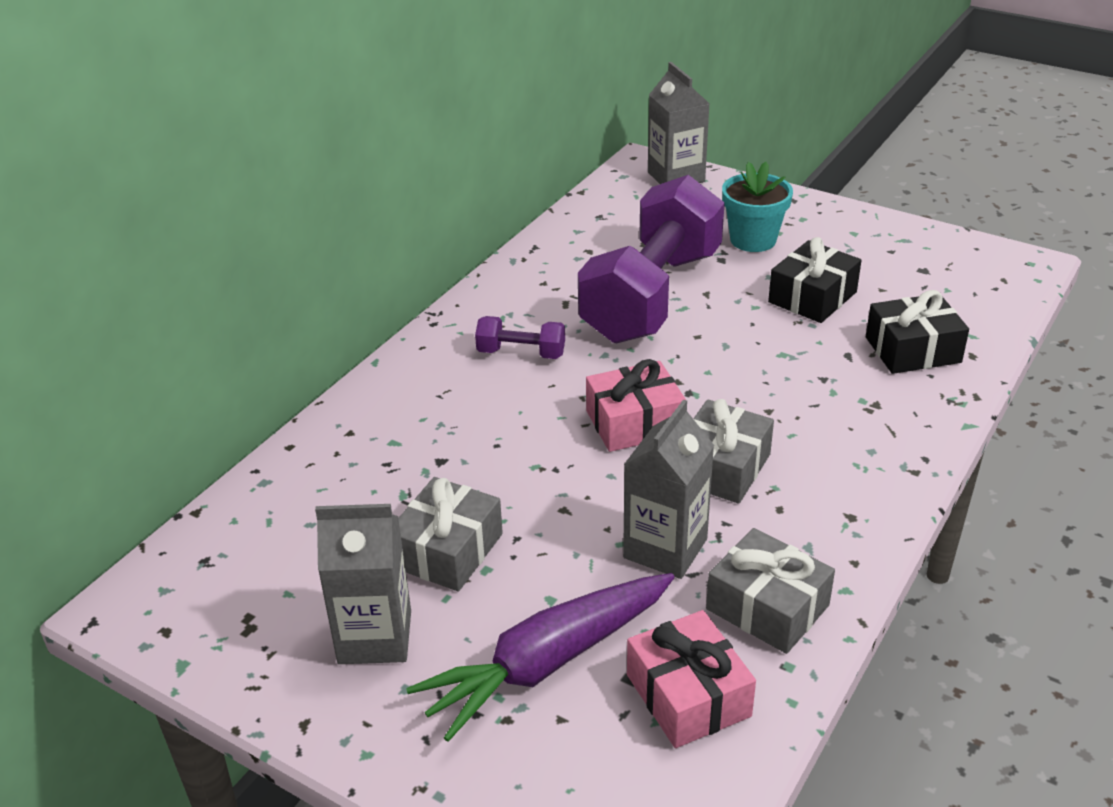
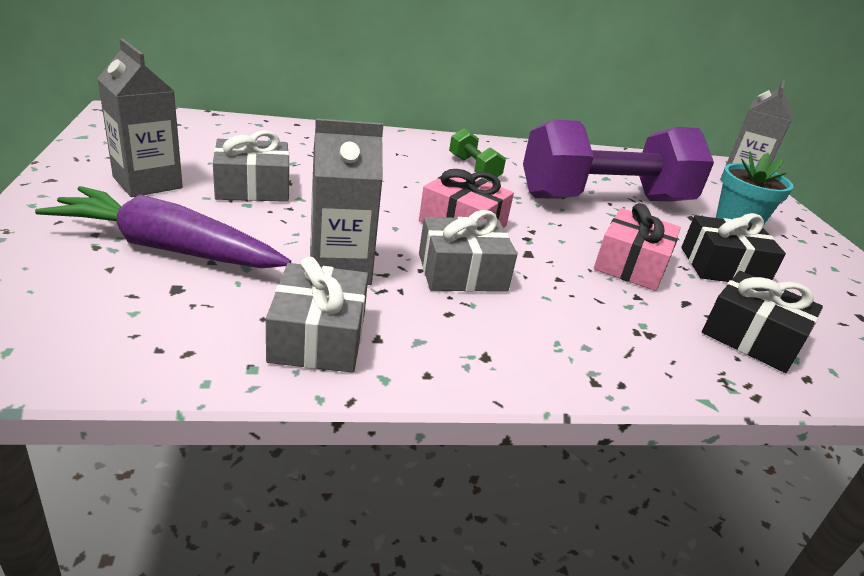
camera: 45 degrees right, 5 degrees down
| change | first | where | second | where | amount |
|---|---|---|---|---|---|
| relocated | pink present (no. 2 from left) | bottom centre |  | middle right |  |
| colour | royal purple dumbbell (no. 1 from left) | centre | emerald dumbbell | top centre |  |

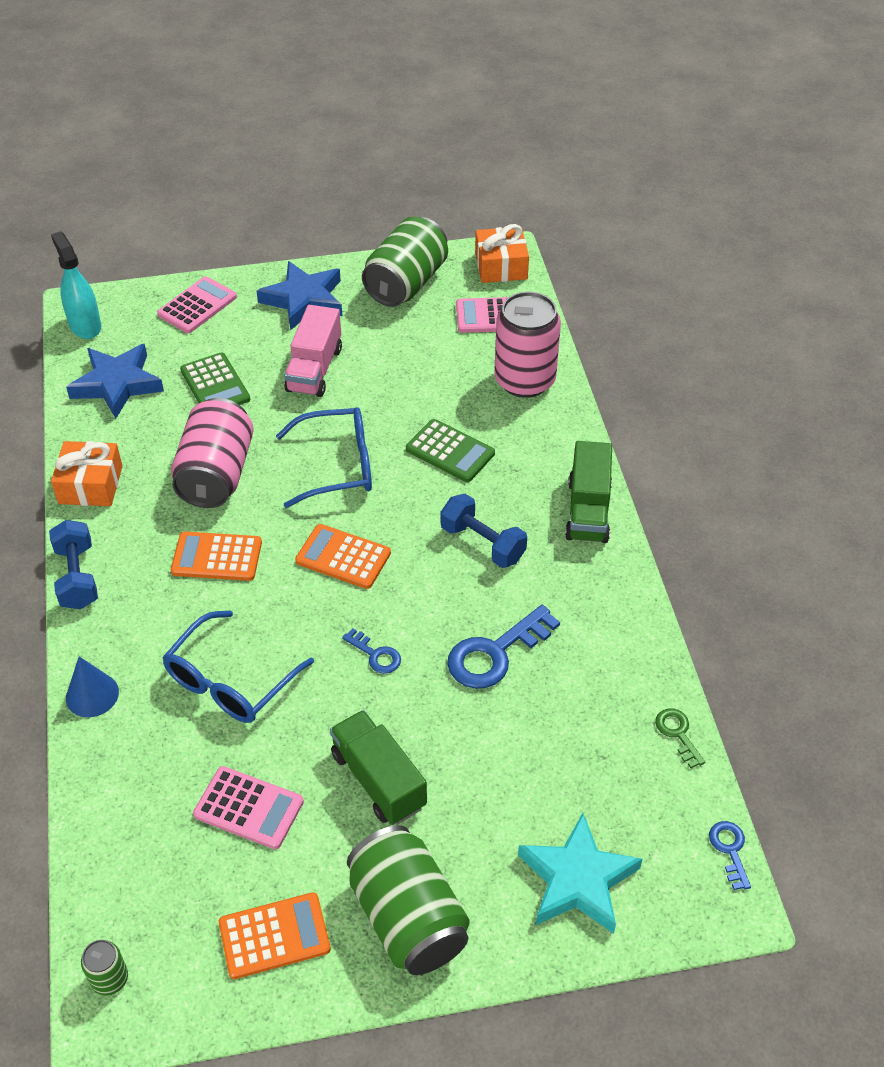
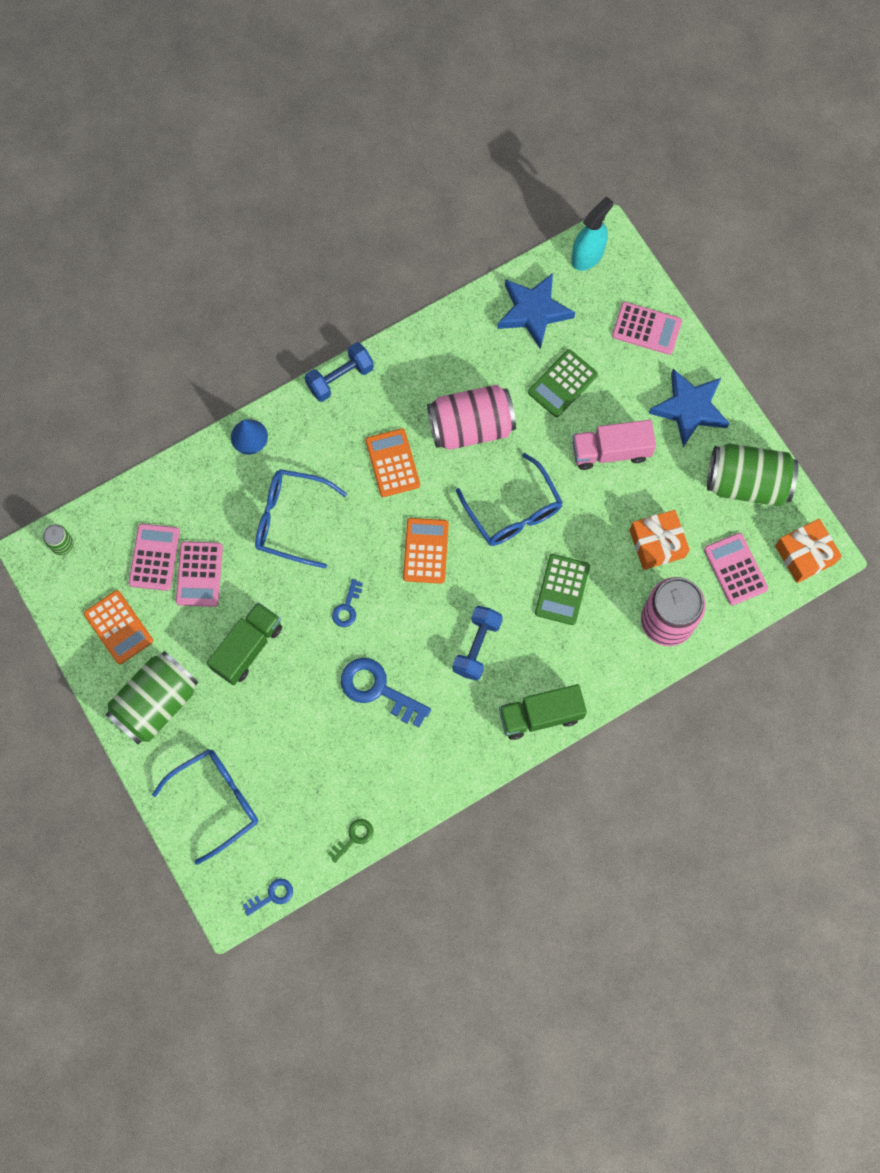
camera: 70 degrees right, 25 degrees up
| change | first | where | second | where | amount |
|---|---|---|---|---|---|
| appeared |  |  | pink calculator (no. 1 from left) | middle left |  |
| relocated | orange present (no. 1 from left) | middle left |  | middle right |  |
| exchanged | teal star | bottom centre | blue spectacles (no. 1 from left) | bottom left |  |

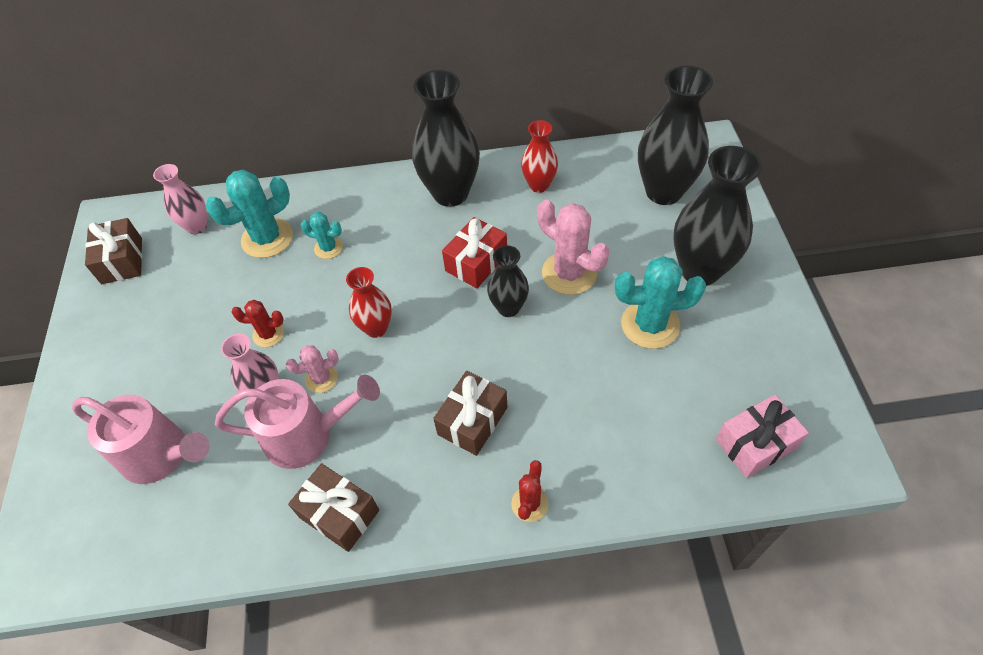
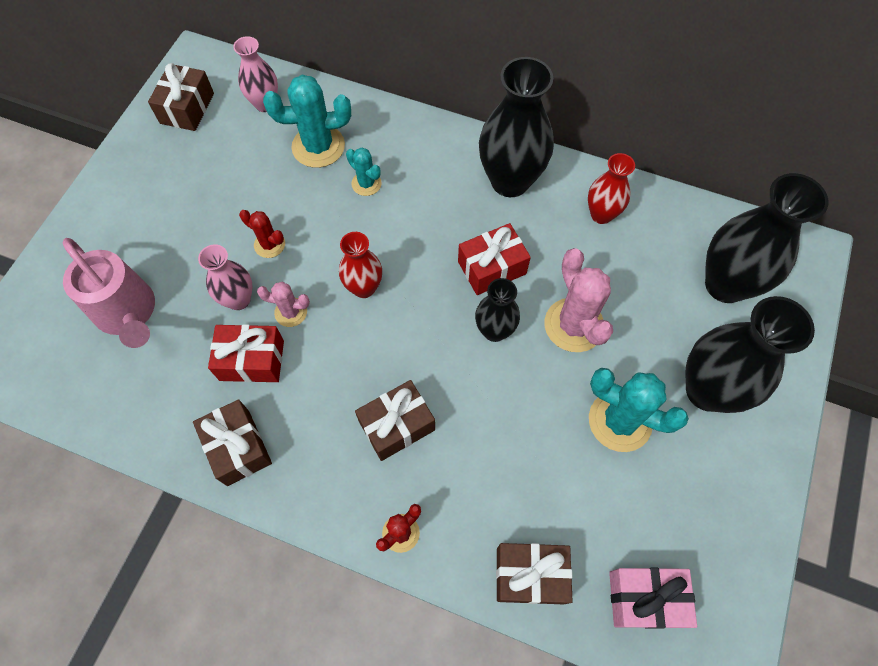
camera: 25 degrees right, 10 degrees up
| change | first | where | second | where | amount |
|---|---|---|---|---|---|
| appeared |  |  | dark brown present (no. 4 from left) | bottom centre |  |
| exchanged | pink sprinkling can (no. 2 from left) | middle left | red present (no. 1 from left) | middle left |  |

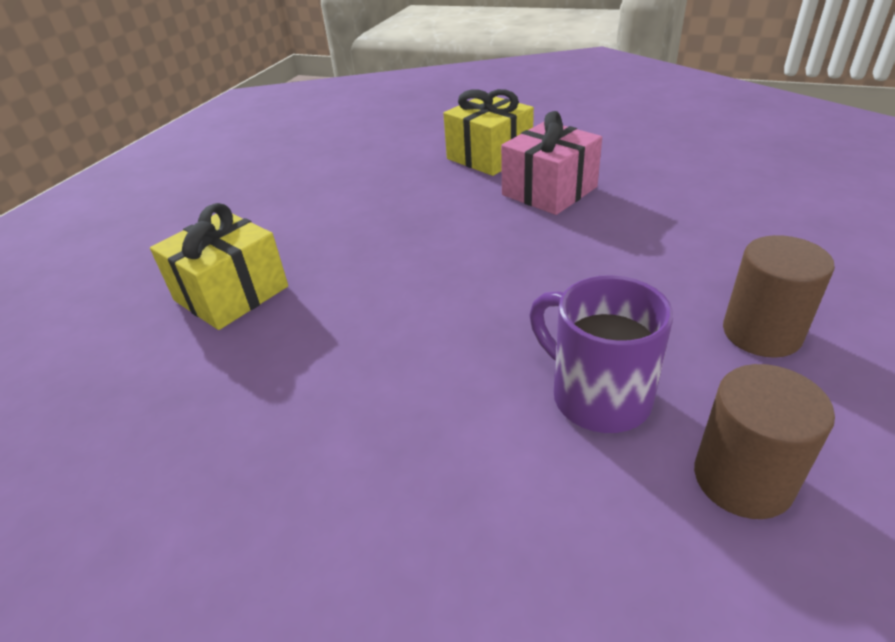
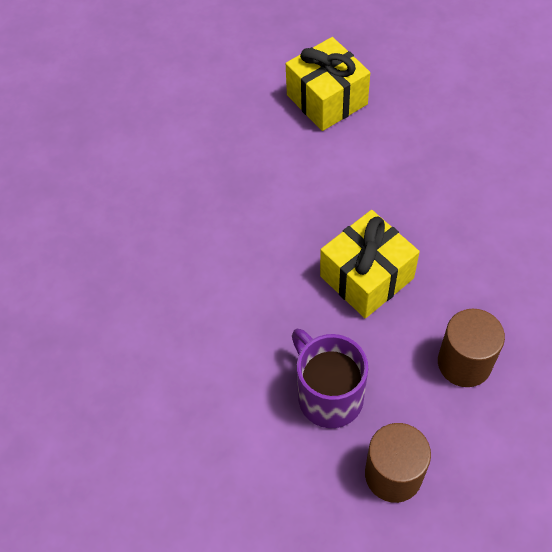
camera: 10 degrees right, 20 degrees up
| change | first | where | second | where | amount |
|---|---|---|---|---|---|
| missing | pink present | top centre |  |  |  |
| relocated | bright yellow present (no. 1 from left in the first image) | middle left | bright yellow present (no. 2 from left) | middle right |  |

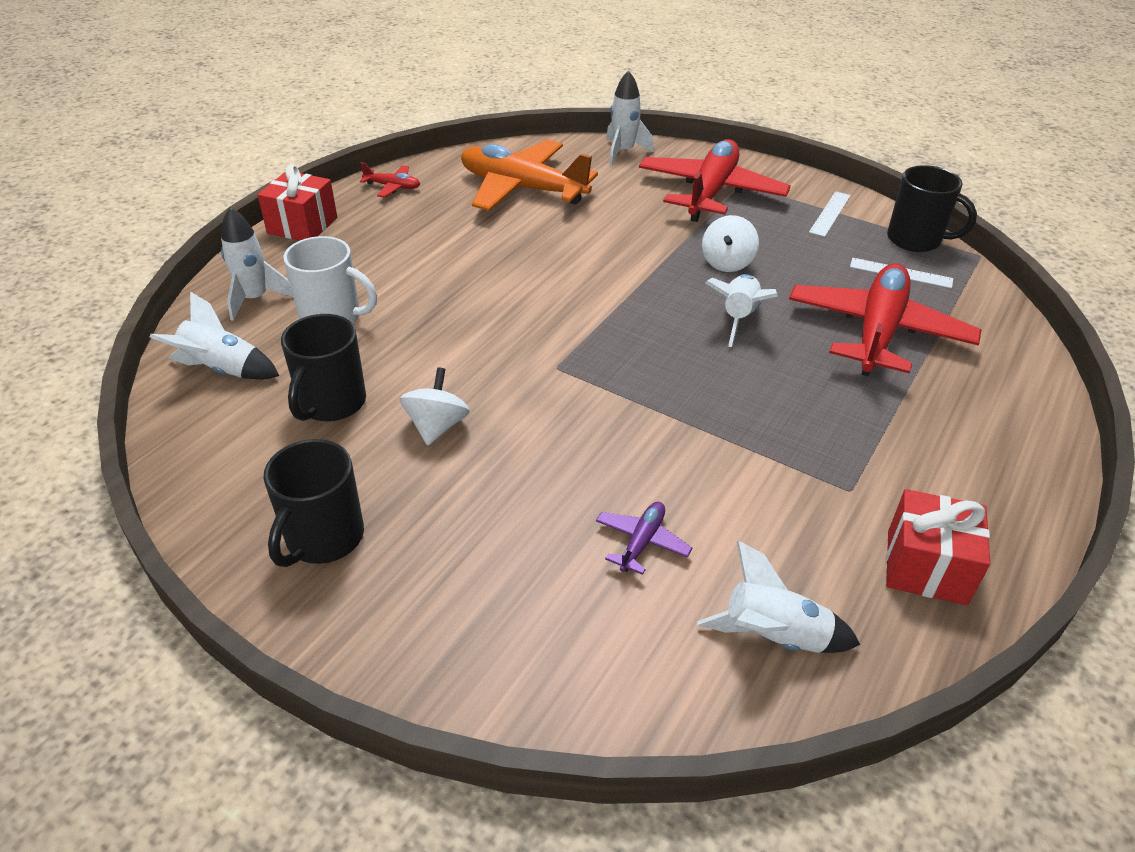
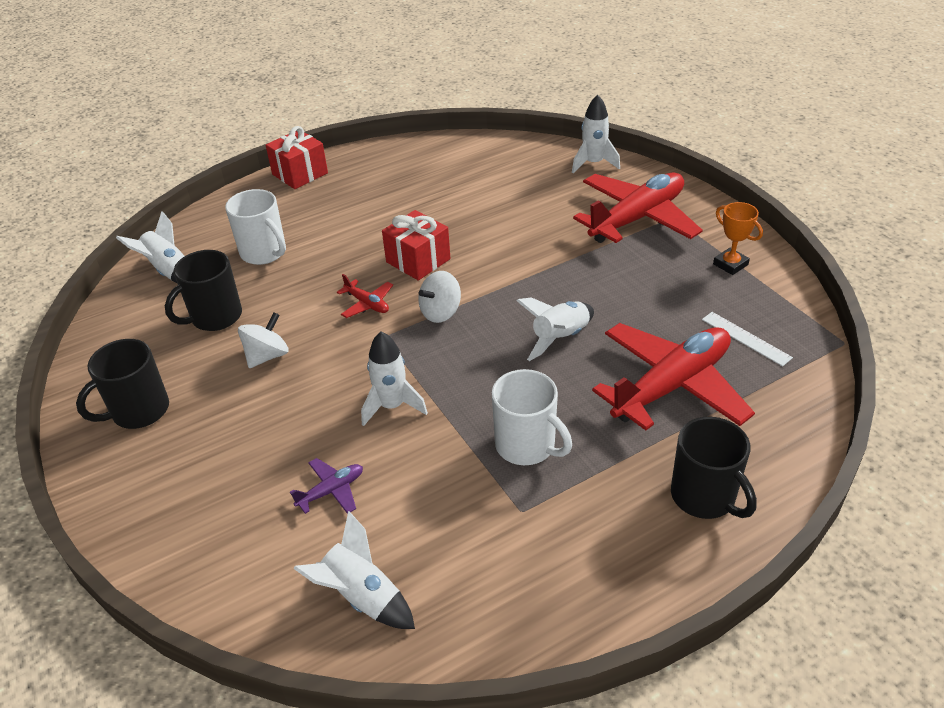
camera: 30 degrees right, 0 degrees up
| change | first | where | second | where | amount |
|---|---|---|---|---|---|
| missing | orange plane | top centre |  |  |  |
| appeared |  |  | snow-white tea mug (no. 2 from left) | centre |  |
| relocated | snow-white toy rocket (no. 2 from left in the first image) | top left | snow-white toy rocket (no. 3 from left) | centre |  |
| relocated | red plane (no. 1 from left) | top centre |  | centre |  |
| relocated | snow-white whirligig (no. 2 from left) | top centre |  | centre |  |
| relocated | red present (no. 2 from left) | middle right |  | centre |  |
| relocated | ebony tea mug (no. 3 from left) | top right |  | middle right |  |
| exchanged | snow-white ruler (no. 1 from left) | top right | orange prize cup | middle right |  |

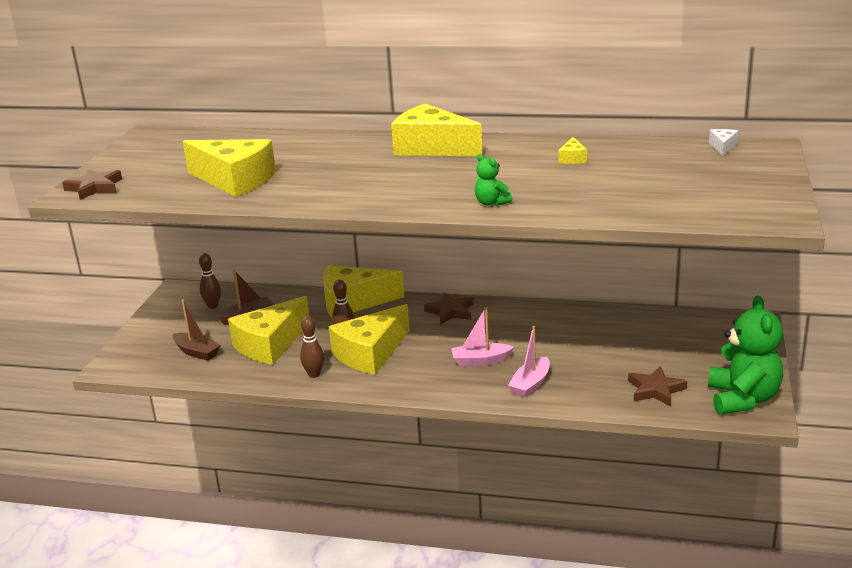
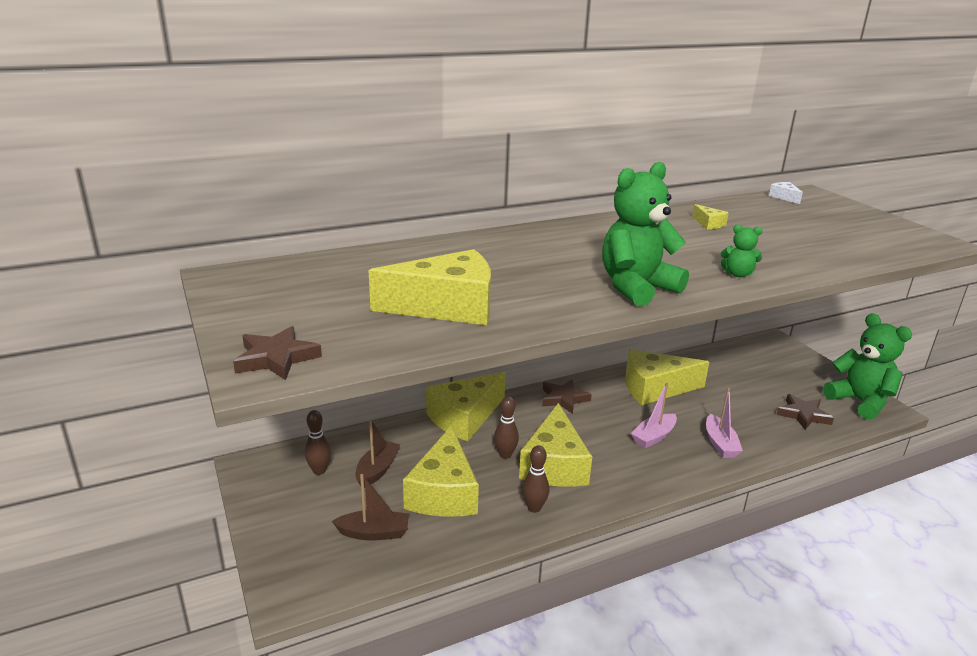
camera: 40 degrees left, 0 degrees up
| change | first | where | second | where | amount |
|---|---|---|---|---|---|
| appeared |  |  | emerald teddy (no. 1 from left) | centre |  |
| relocated | bright yellow cheese (no. 5 from left) | top centre |  | middle right |  |

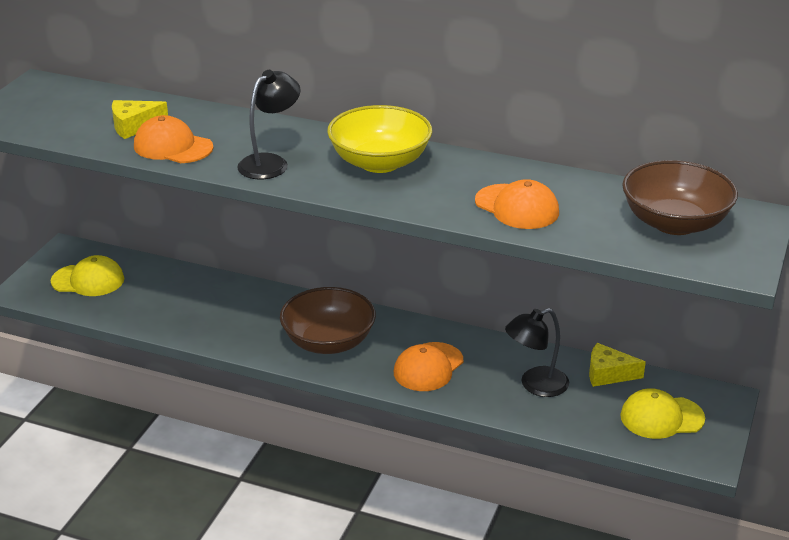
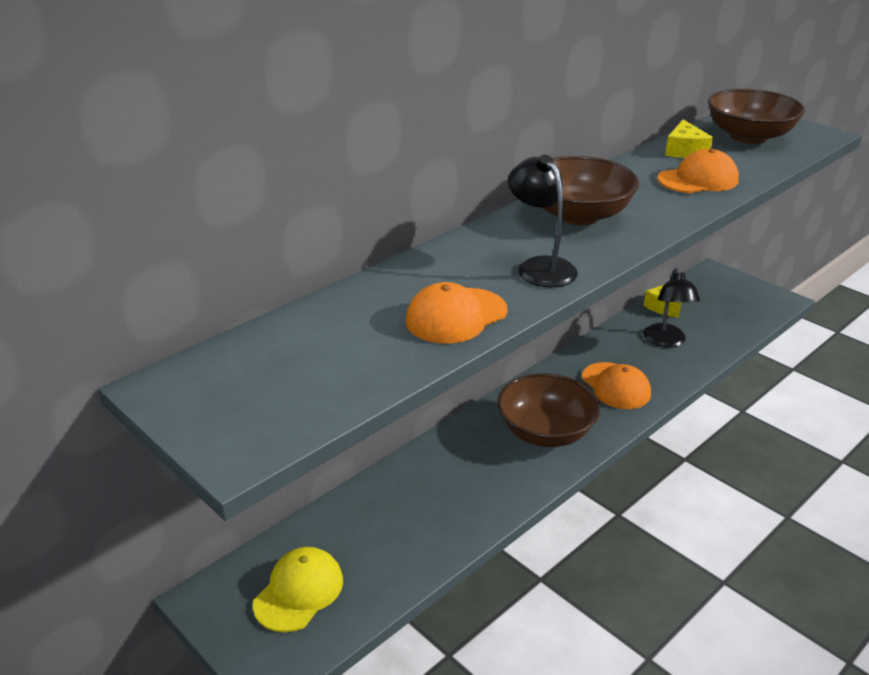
camera: 65 degrees left, 0 degrees up
| change | first | where | second | where | amount |
|---|---|---|---|---|---|
| missing | bright yellow peaked cap (no. 2 from left) | bottom right |  |  |  |
| relocated | bright yellow cheese (no. 1 from left in the first image) | top left | bright yellow cheese (no. 2 from left) | top right |  |
| colour | bright yellow bowl | top centre | dark brown bowl (no. 2 from left) | top right |  |

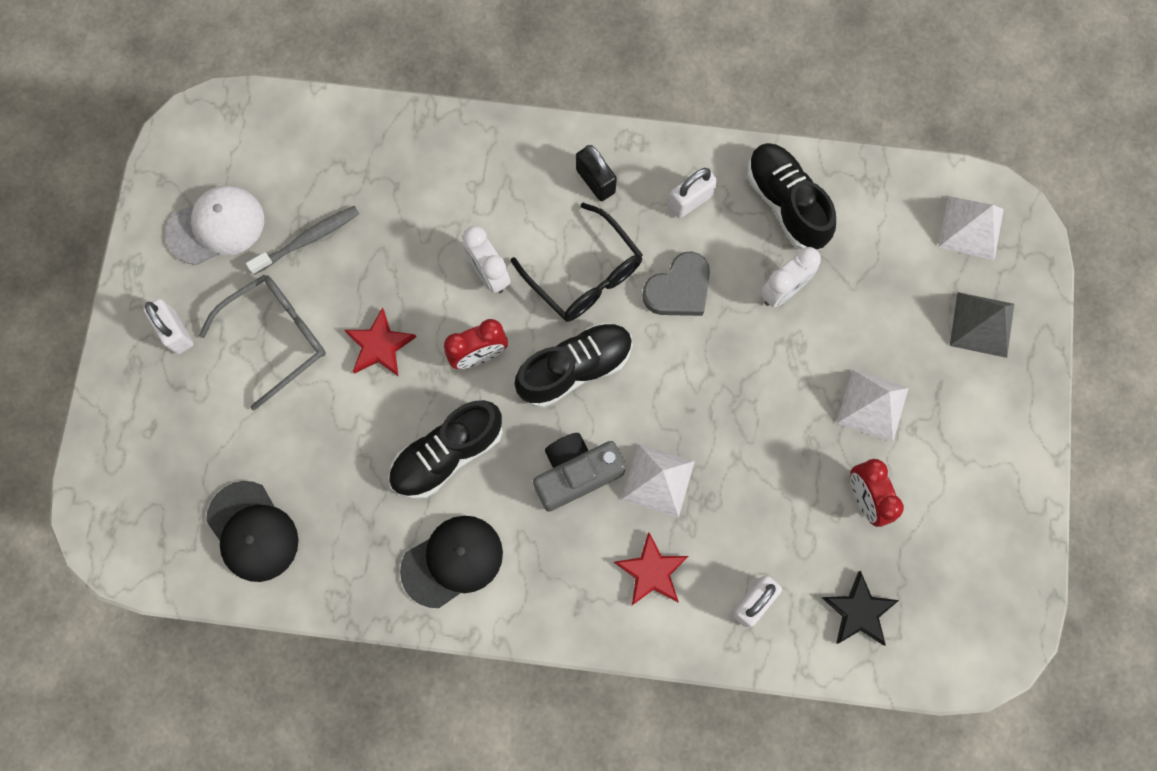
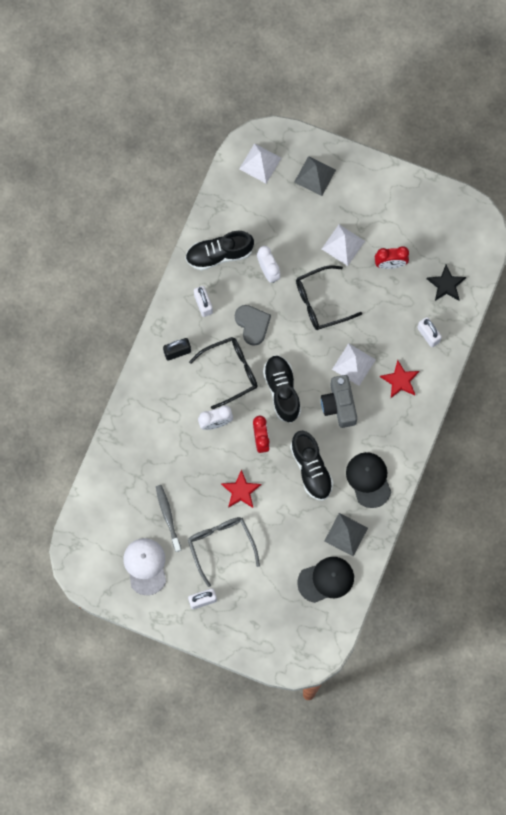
camera: 75 degrees left, 0 degrees up
| change | first | where | second | where | amount |
|---|---|---|---|---|---|
| appeared |  |  | ebony spectacles (no. 2 from left) | centre |  |
| appeared |  |  | ash-grey pyramid shape (no. 2 from left) | middle right |  |

